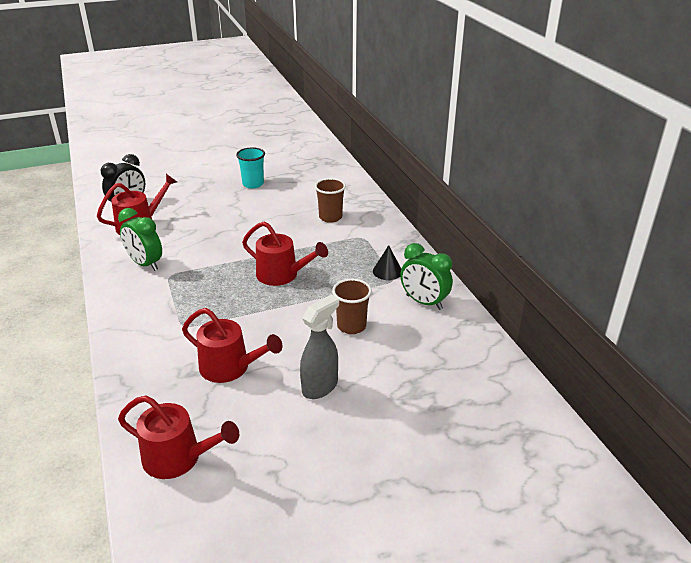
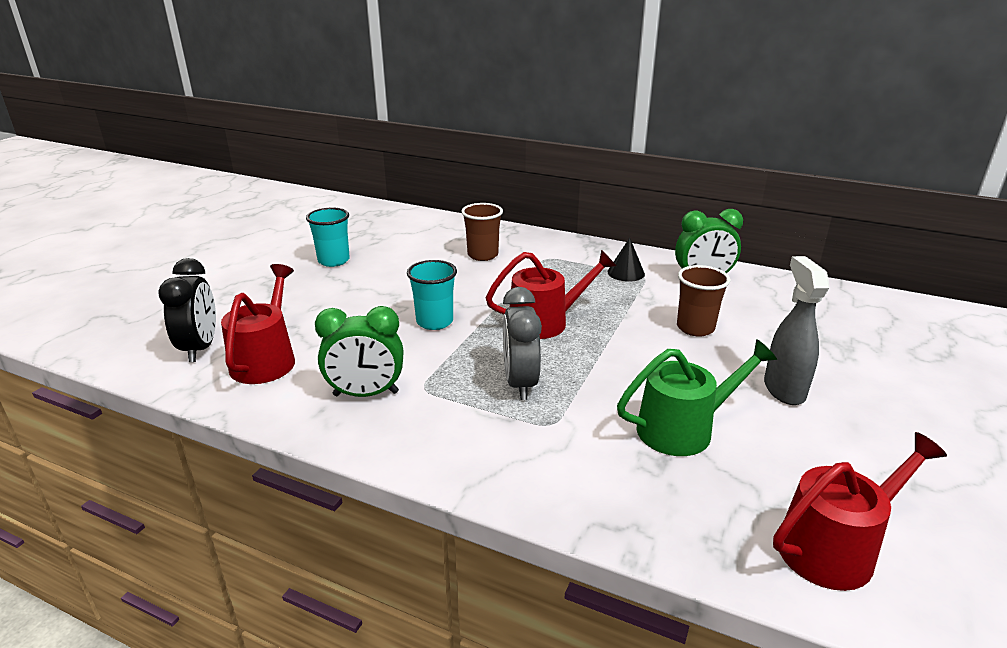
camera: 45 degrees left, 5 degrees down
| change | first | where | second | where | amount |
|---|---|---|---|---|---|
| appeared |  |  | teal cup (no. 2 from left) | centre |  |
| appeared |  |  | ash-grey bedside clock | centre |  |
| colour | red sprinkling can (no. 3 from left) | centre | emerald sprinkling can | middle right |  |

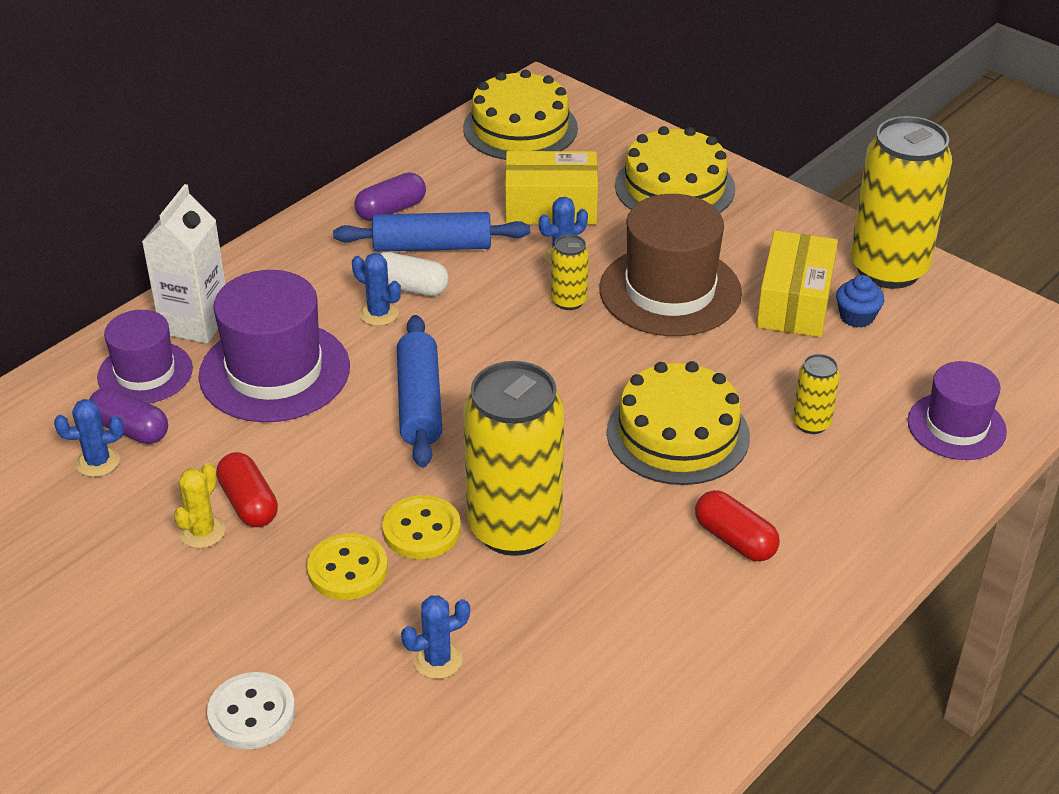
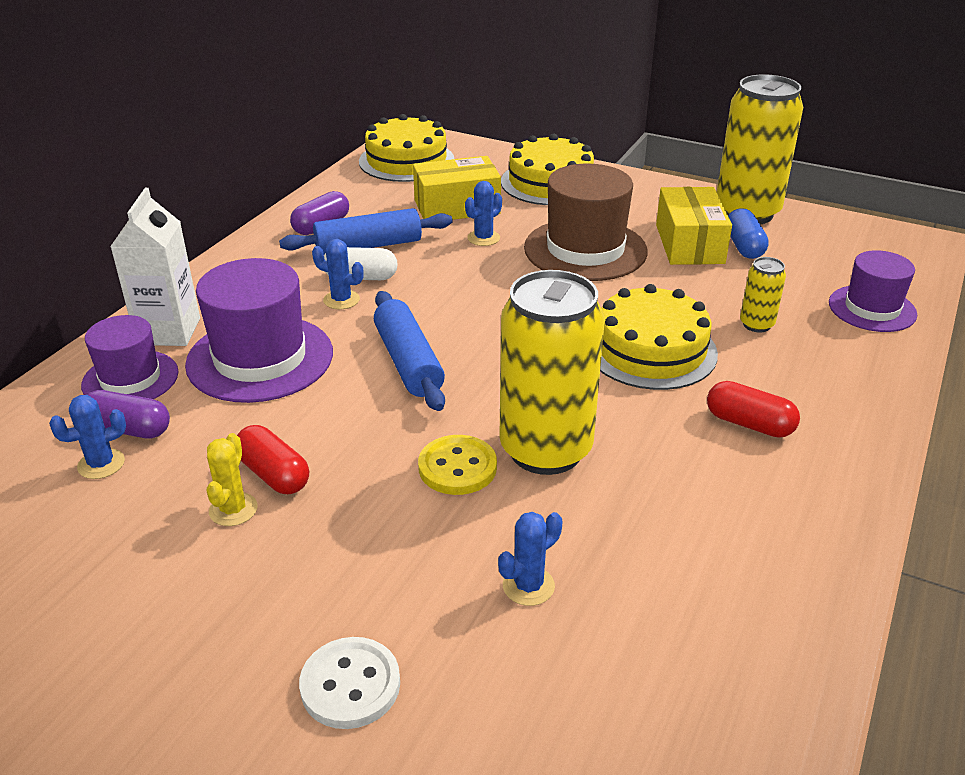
camera: 15 degrees left, 5 degrees down
| change | first | where | second | where | amount |
|---|---|---|---|---|---|
| missing | bright yellow button (no. 1 from left) | bottom left |  |  |  |
| missing | bright yellow can (no. 2 from left) | centre |  |  |  |
| exchanged | blue muffin | middle right | blue pill shape | top right |  |

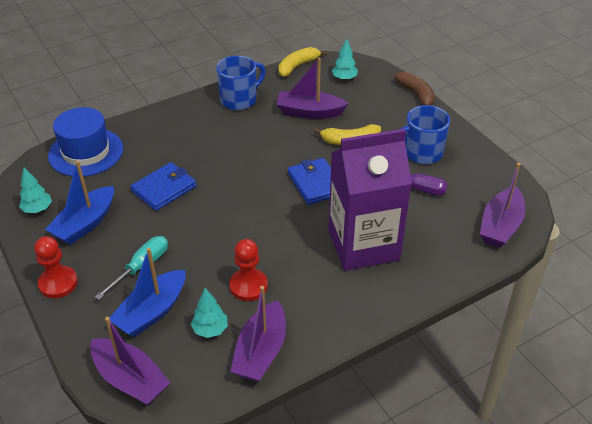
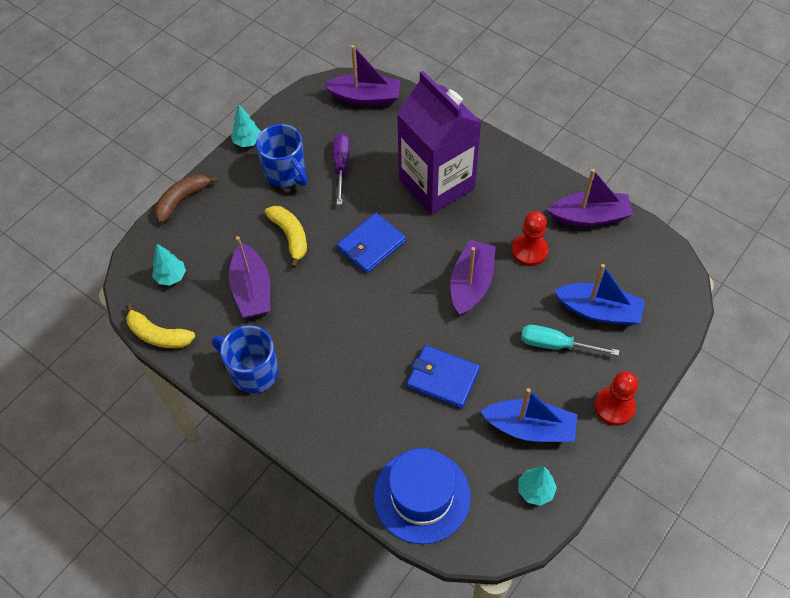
camera: 110 degrees left, 15 degrees up
| change | first | where | second | where | amount |
|---|---|---|---|---|---|
| relocated | royal purple boat (no. 1 from left in the first image) | bottom left | royal purple boat (no. 3 from left) | centre |  |
| relocated | teal tree (no. 2 from left) | bottom centre |  | top left |  |

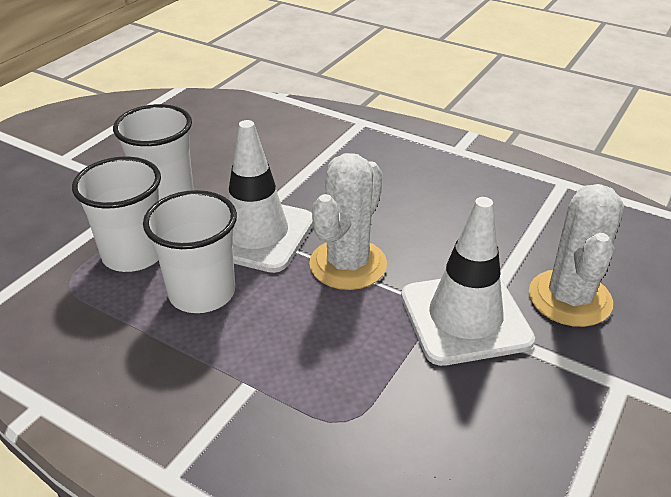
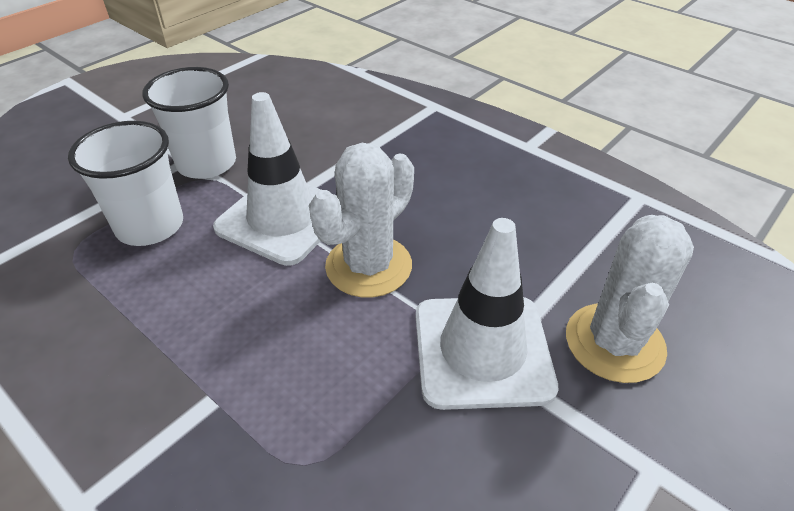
camera: 10 degrees right, 5 degrees up
| change | first | where | second | where | amount |
|---|---|---|---|---|---|
| missing | snow-white cup (no. 3 from left) | middle left |  |  |  |

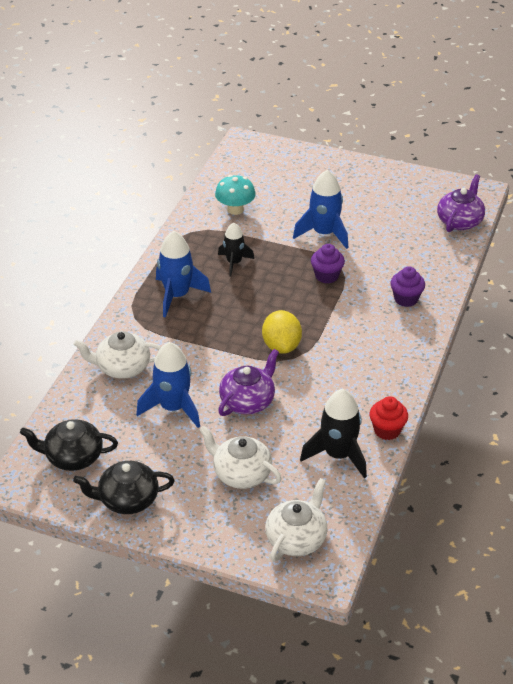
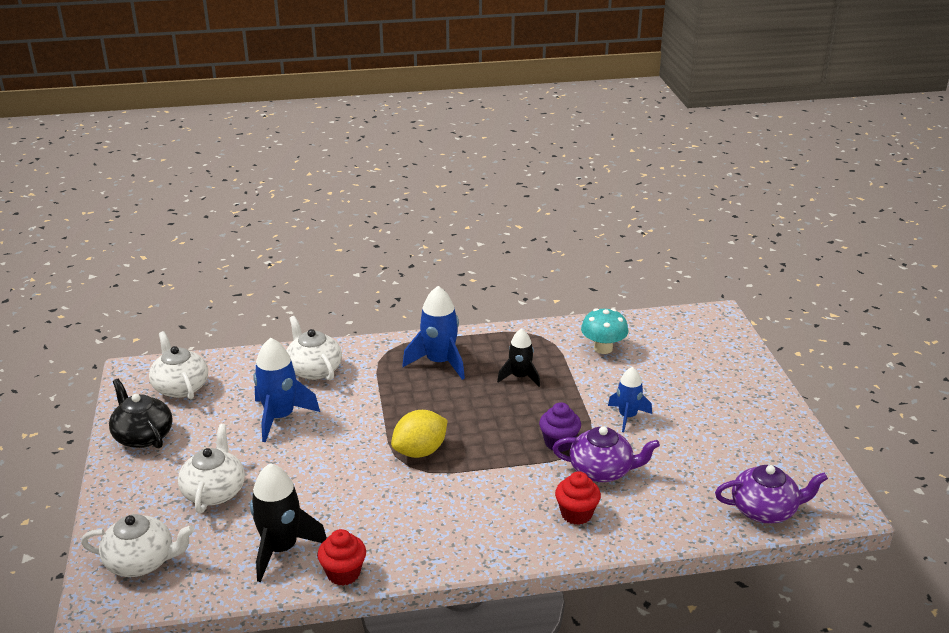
camera: 60 degrees right, 10 degrees down
| change | first | where | second | where | amount |
|---|---|---|---|---|---|
| relocated | royal purple tea pot (no. 1 from left) | centre |  | bottom centre |  |
| colour | ebony tea pot (no. 1 from left) | middle left | snow-white tea pot (no. 2 from left) | middle left |  |
| colour | royal purple muffin (no. 2 from left) | middle right | red muffin (no. 2 from left) | bottom centre |  |
| size | blue toy rocket (no. 3 from left) | top centre |  | centre | x0.64 |

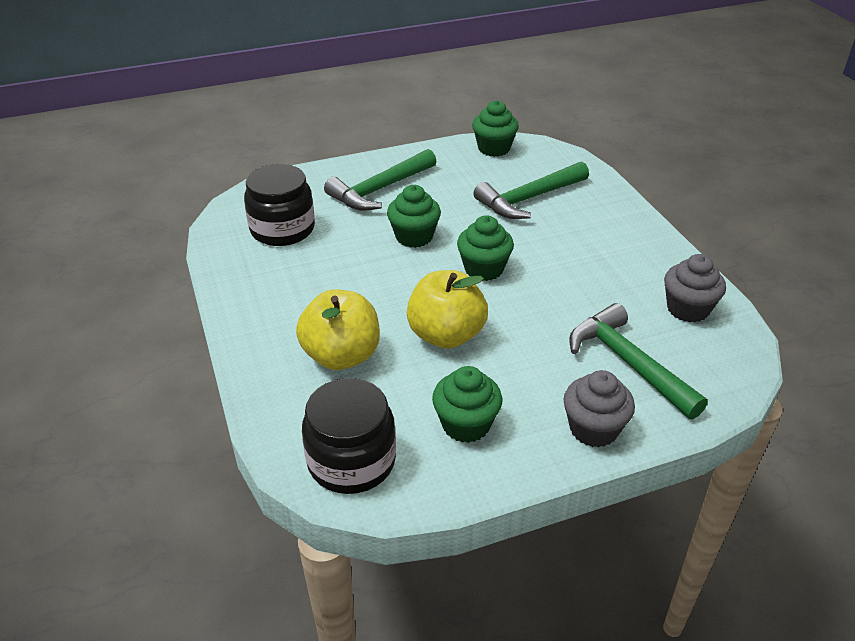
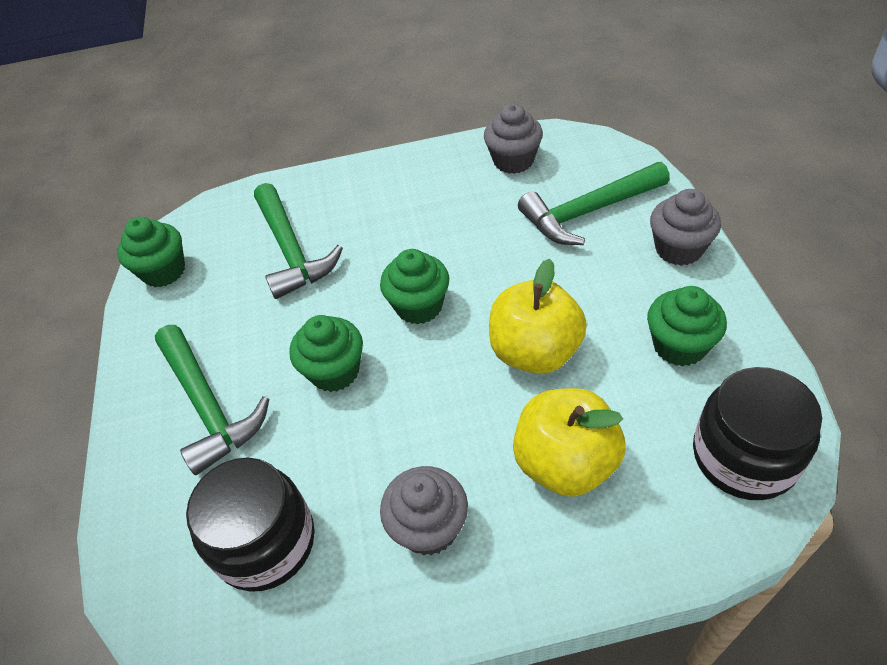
camera: 75 degrees left, 10 degrees up
| change | first | where | second | where | amount |
|---|---|---|---|---|---|
| appeared |  |  | ash-grey muffin (no. 1 from left) | bottom centre |  |

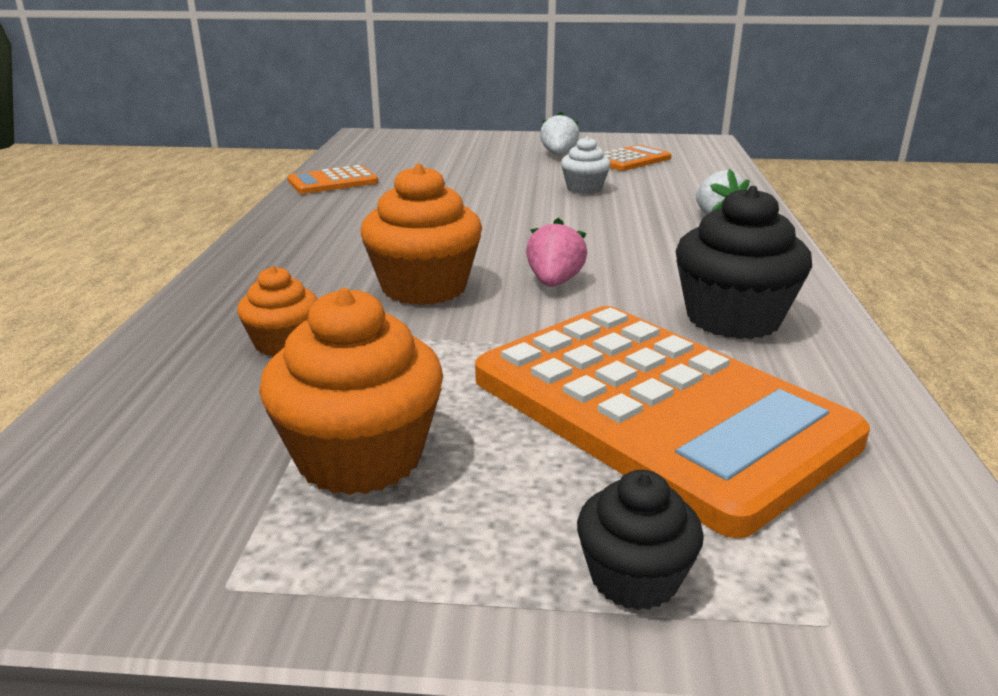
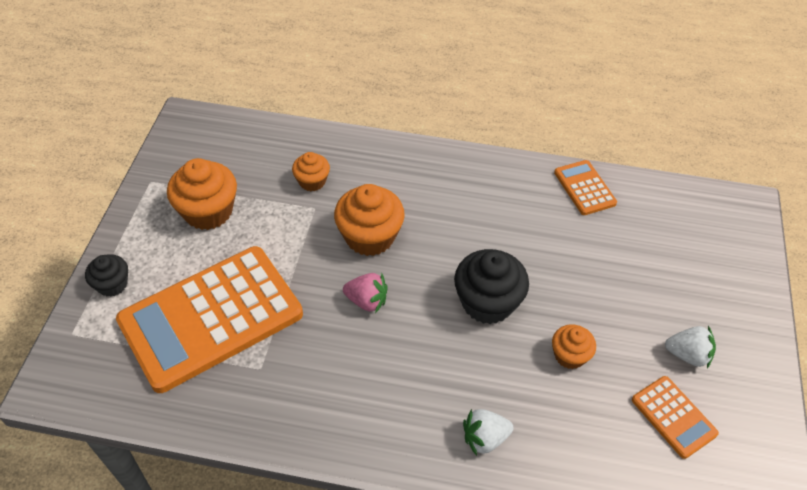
camera: 95 degrees right, 25 degrees up
| change | first | where | second | where | amount |
|---|---|---|---|---|---|
| relocated | ebony muffin (no. 2 from left) | middle right |  | centre |  |
| colour | snow-white muffin | top centre | orange muffin (no. 4 from left) | bottom right |  |

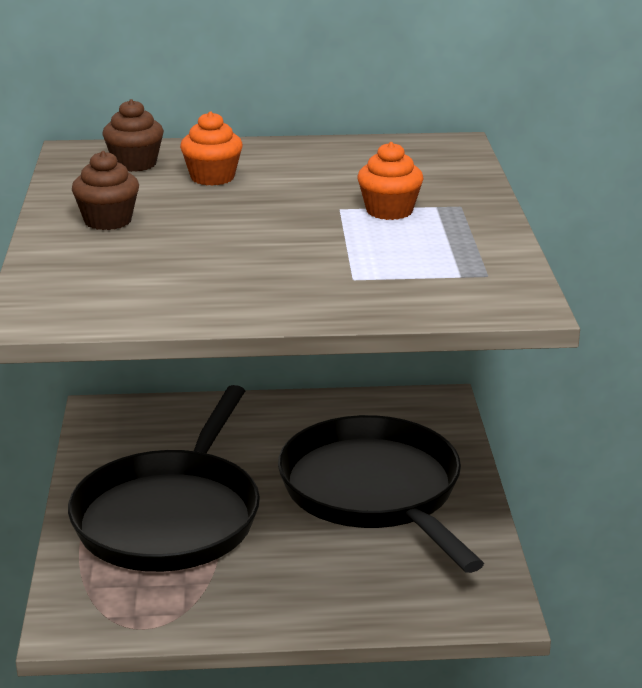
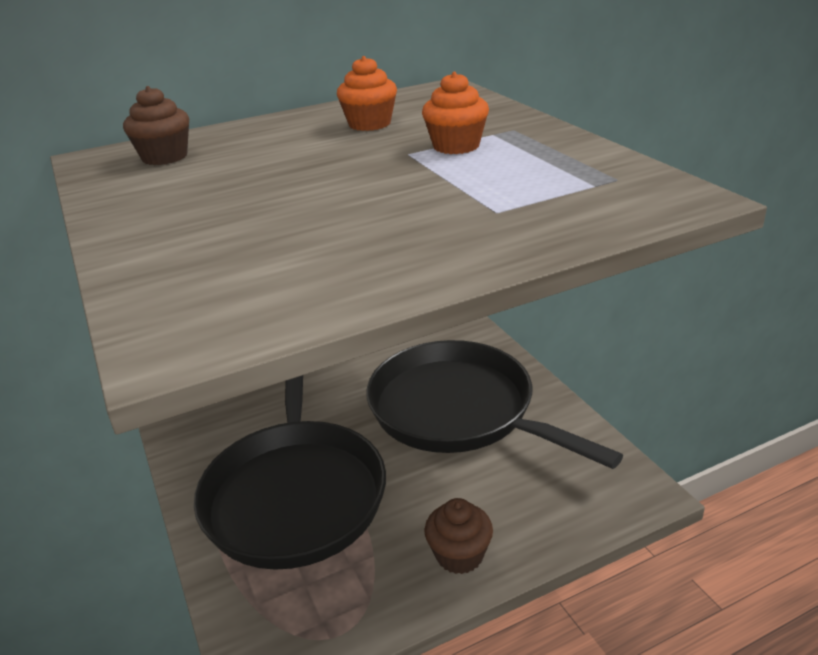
camera: 20 degrees left, 5 degrees up
| change | first | where | second | where | amount |
|---|---|---|---|---|---|
| relocated | dark brown muffin (no. 1 from left in the first image) | top left | dark brown muffin (no. 2 from left) | bottom centre |  |
| relocated | orange muffin (no. 1 from left) | top left |  | top centre |  |

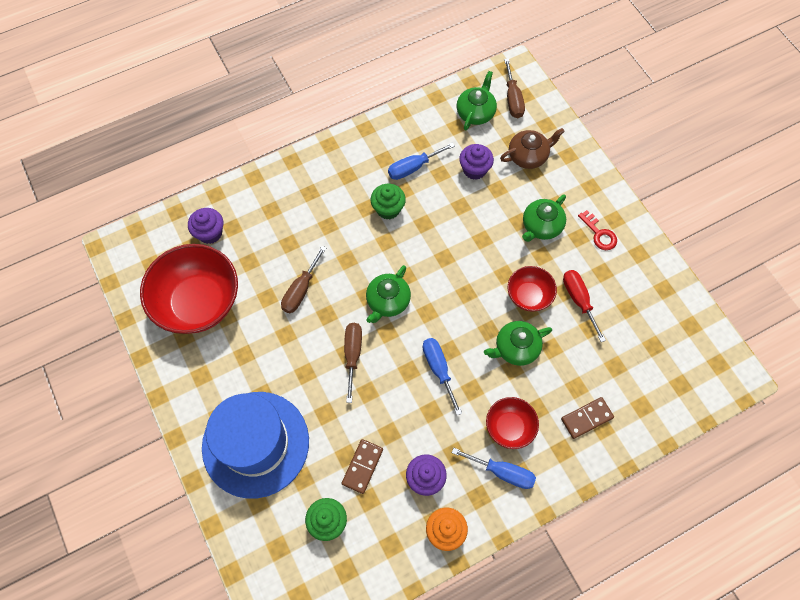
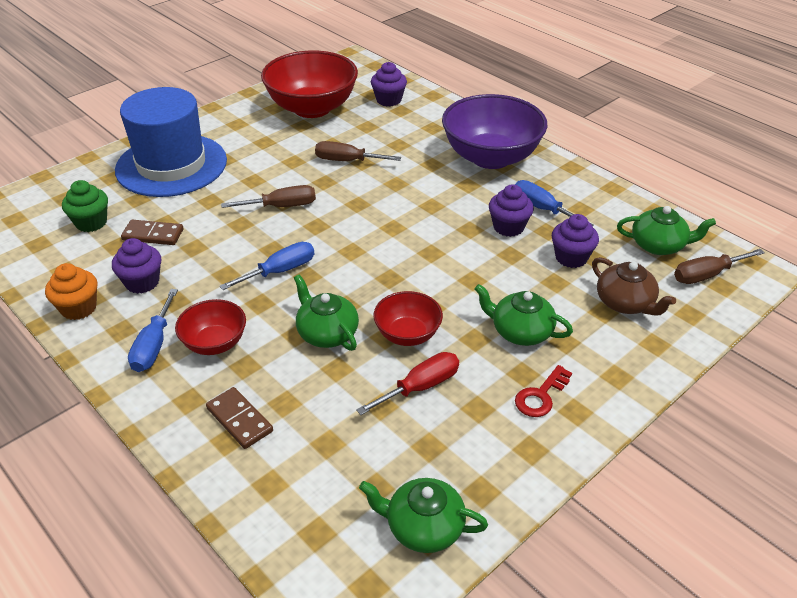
camera: 75 degrees right, 25 degrees down
| change | first | where | second | where | amount |
|---|---|---|---|---|---|
| missing | emerald muffin (no. 2 from left) | centre |  |  |  |
| appeared |  |  | royal purple bowl | top centre |  |
| appeared |  |  | royal purple muffin (no. 3 from left) | centre |  |
| relocated | emerald tea pot (no. 1 from left in the first image) | centre | emerald tea pot (no. 2 from left) | bottom centre |  |

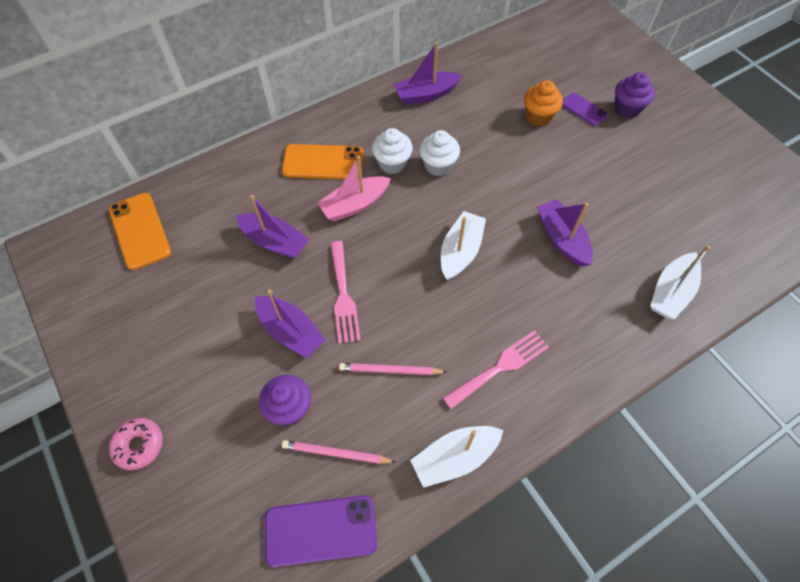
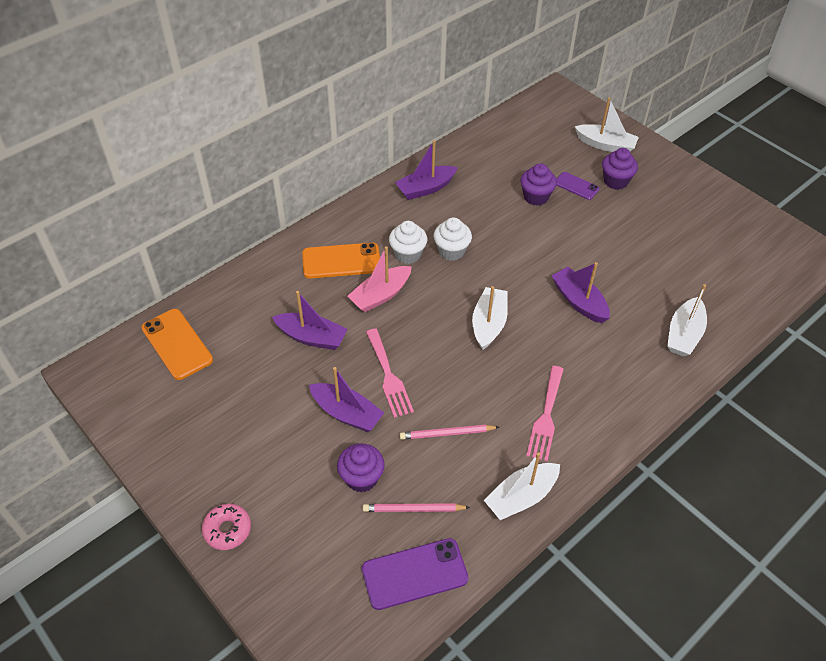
camera: 10 degrees left, 10 degrees down
| change | first | where | second | where | amount |
|---|---|---|---|---|---|
| appeared |  |  | snow-white boat (no. 3 from left) | top right |  |
| colour | orange muffin | top right | royal purple muffin (no. 2 from left) | top centre |  |
| spun | pink table fork (no. 2 from left) | centre |  | centre | 150 degrees clockwise |

